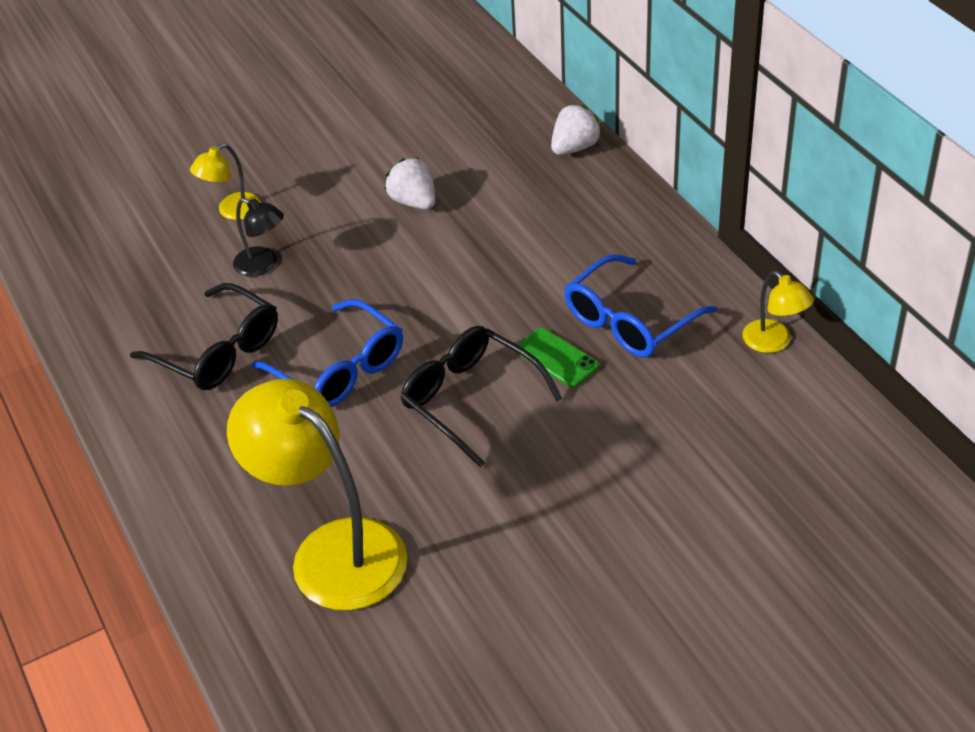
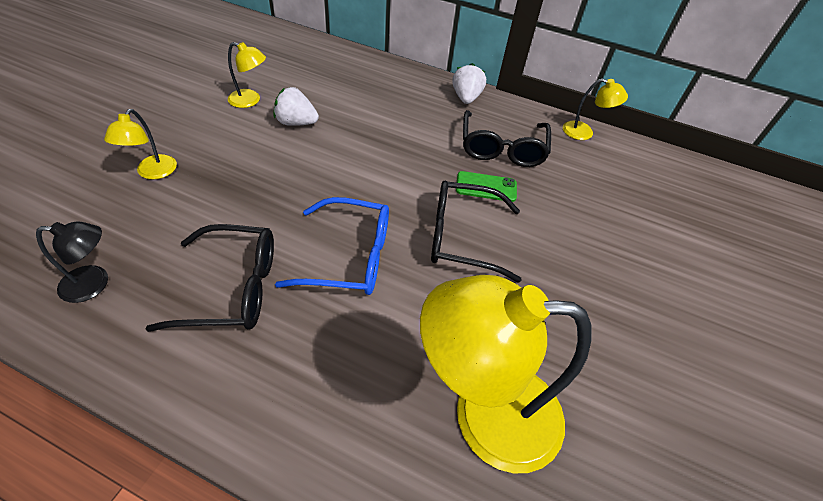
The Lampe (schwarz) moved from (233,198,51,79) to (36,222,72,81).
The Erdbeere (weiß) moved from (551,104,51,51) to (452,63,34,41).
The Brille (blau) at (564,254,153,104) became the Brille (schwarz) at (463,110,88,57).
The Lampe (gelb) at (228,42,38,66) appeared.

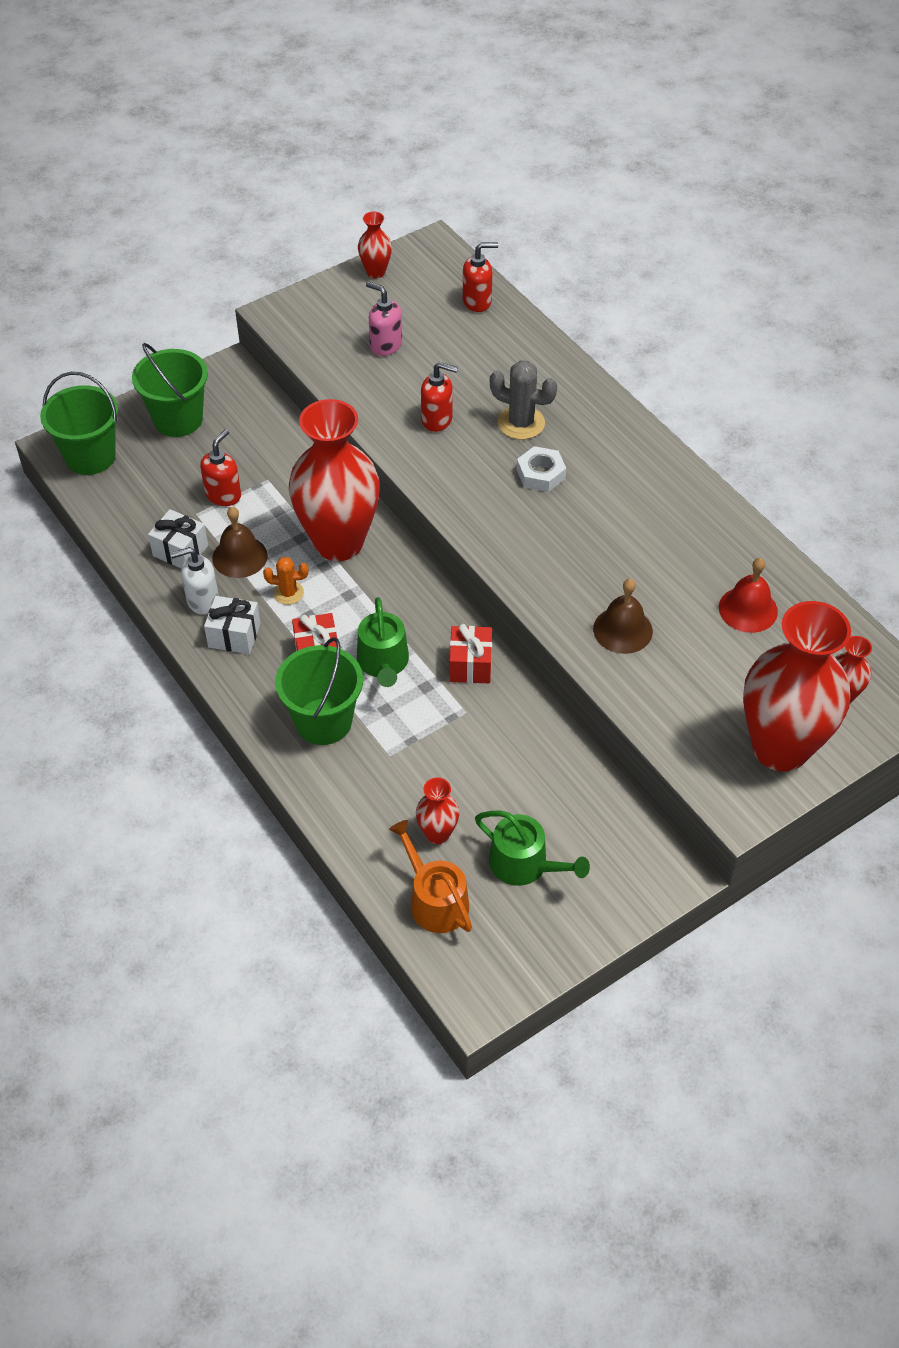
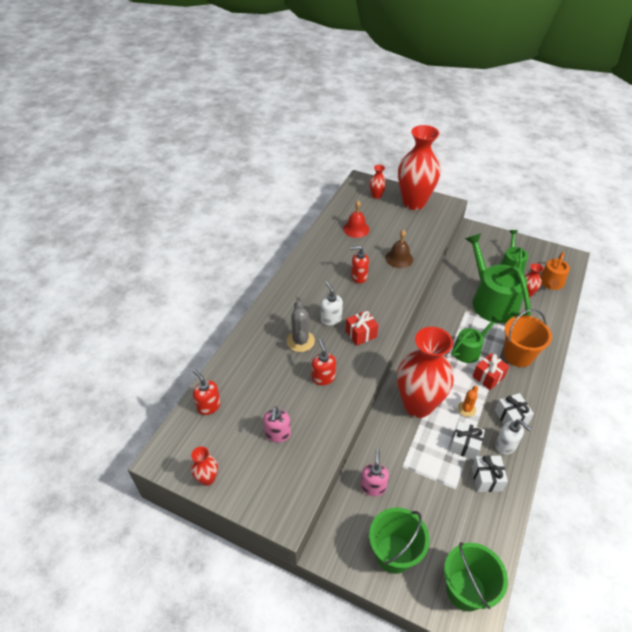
The Seifenspender (rot) moved from (200,429,41,77) to (350,245,19,38).
The Glocke (braun) at (212,507,56,71) was replaced by the Geschenk (weiß) at (449,421,36,39).
The Kaktus (orange) at (263,557,45,48) turned 60 degrees clockwise.
The Eimer (grün) at (275,637,88,108) became the Eimer (orange) at (504,309,48,58).
The Geschenk (rot) moved from (450,624,42,59) to (346,311,32,35).
The Sechskantmutter (weiß) at (517,446,49,46) was replaced by the Seifenspender (weiß) at (321,281,22,45).
The Seifenspender (rosa) at (360,450,29,46) appeared.
The Gießkanne (grün) at (465,233,66,90) appeared.

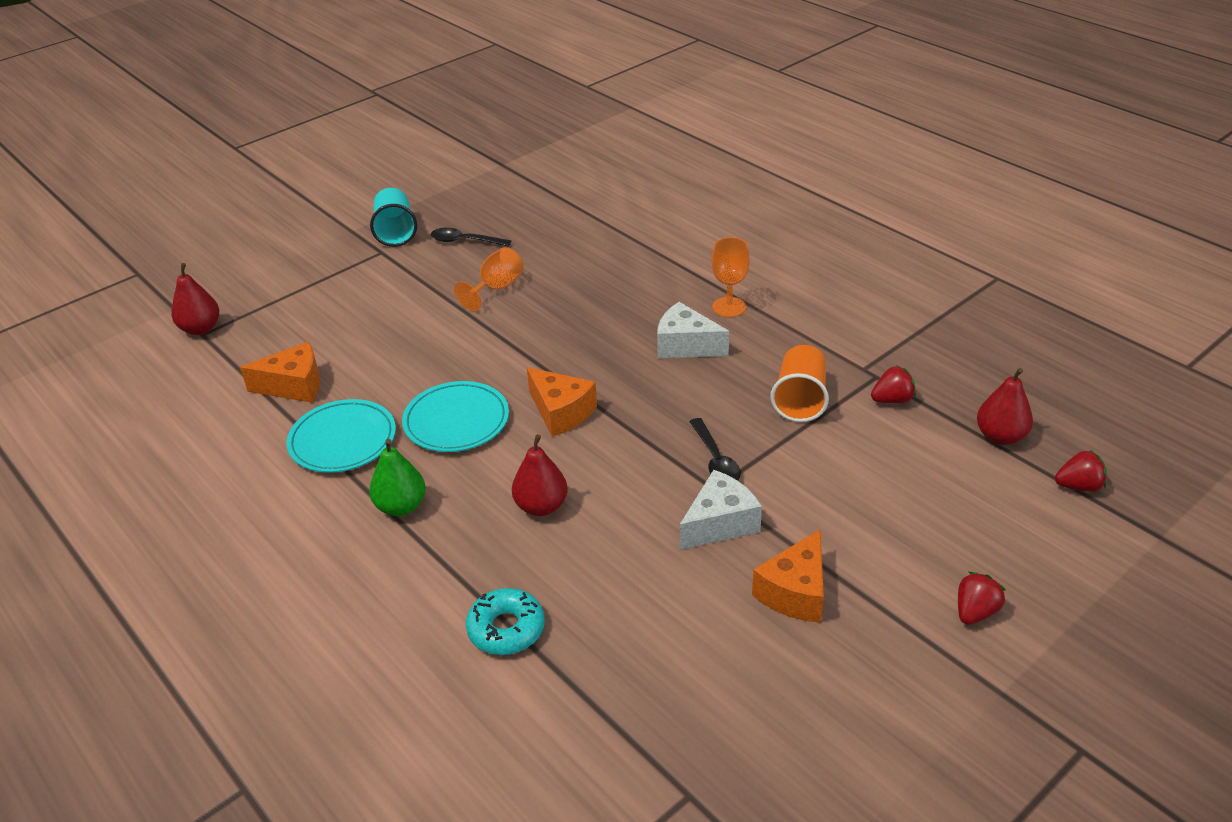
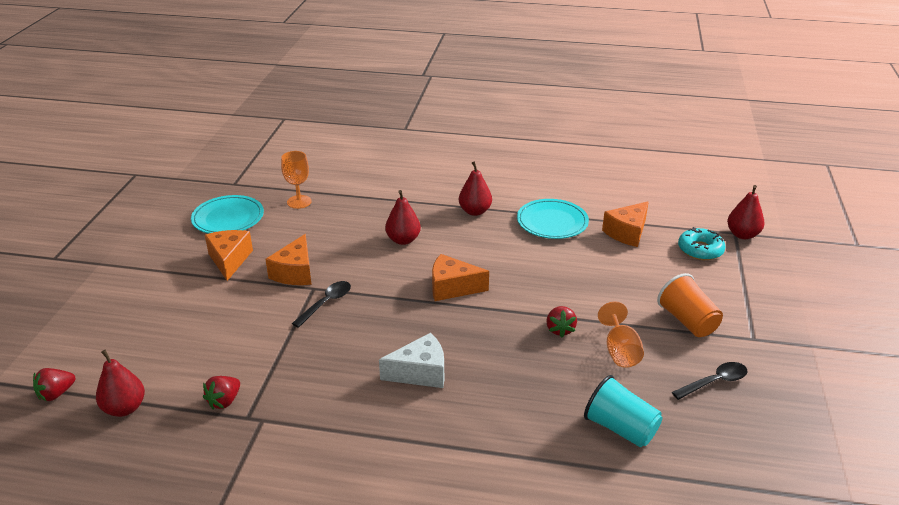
The Birne (grün) at (369,439,57,77) became the Birne (rot) at (459,161,33,55).
The Becher (türkis) moved from (370,188,47,59) to (584,375,79,72).
The Teller (türkis) moved from (402,381,107,71) to (191,195,73,39).
The Donut (türkis) moved from (466,588,79,67) to (678,227,48,33).
The Käse (weiß) at (680,470,82,80) became the Käse (orange) at (265,234,47,51).
The Löffel (schwarz) at (689,418,52,62) turned 90 degrees clockwise.
The Kelch (orange) moved from (712,237,37,80) to (281,151,31,58).
The Becher (orange) moved from (770,345,59,77) to (657,273,66,64).
The Erdbeere (rot) moved from (958,572,48,53) to (546,306,31,32).

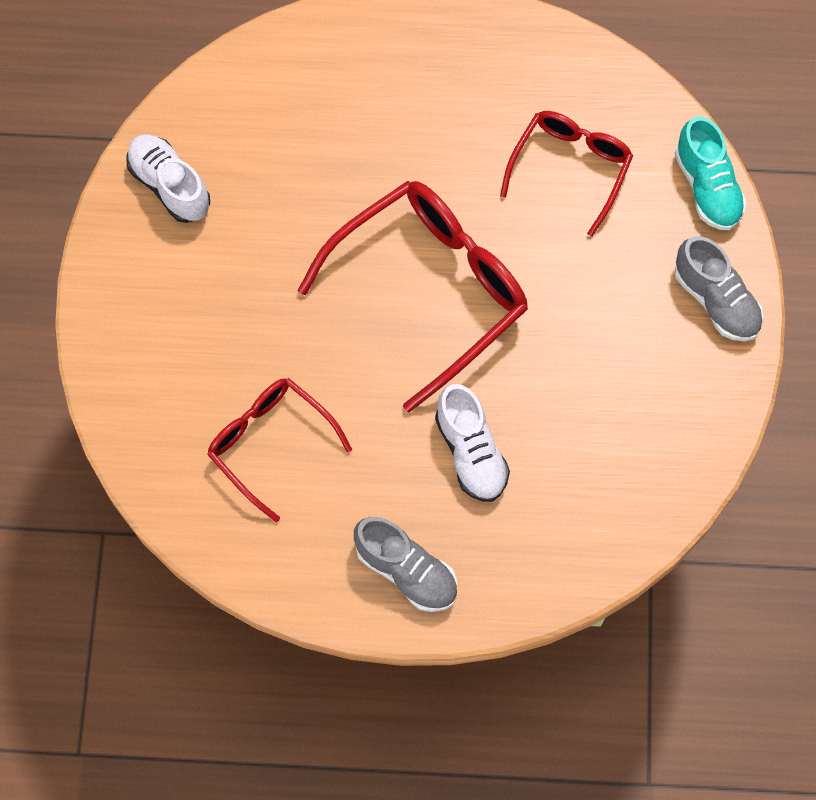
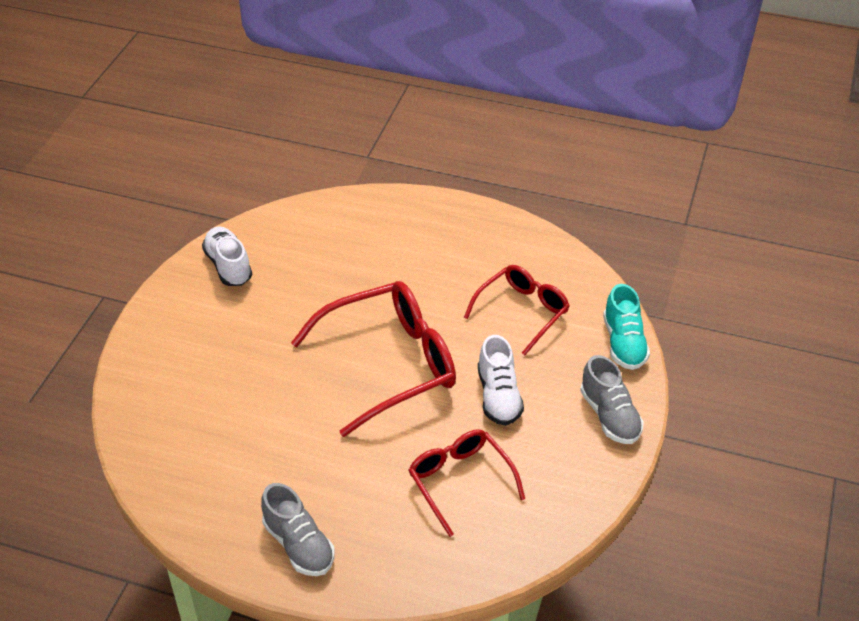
The Brille (rot) moved from (207,378,145,144) to (408,429,117,108).
The Schuh (weiß) moved from (435,384,75,118) to (478,335,46,91).

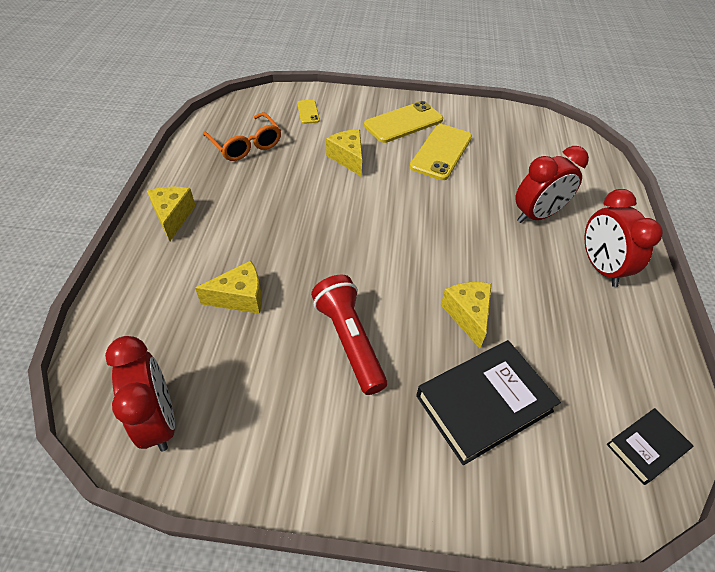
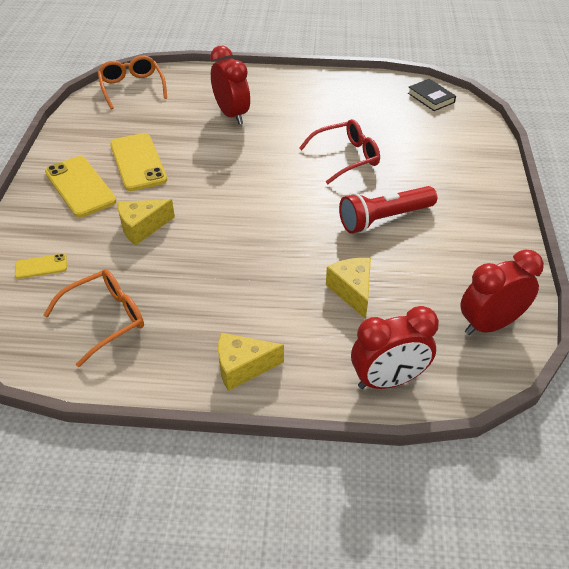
The Handy (gelb) at (410,124,62,56) turned 45 degrees clockwise.
The Buch (schwarz) at (416,340,145,125) disappeared.
The Käse (gelb) at (441,282,51,66) was replaced by the Brille (rot) at (299,119,81,65).
The Wecker (rot) moved from (585,189,78,98) to (351,306,88,83).
The Brille (orange) at (97,55,70,54) appeared.

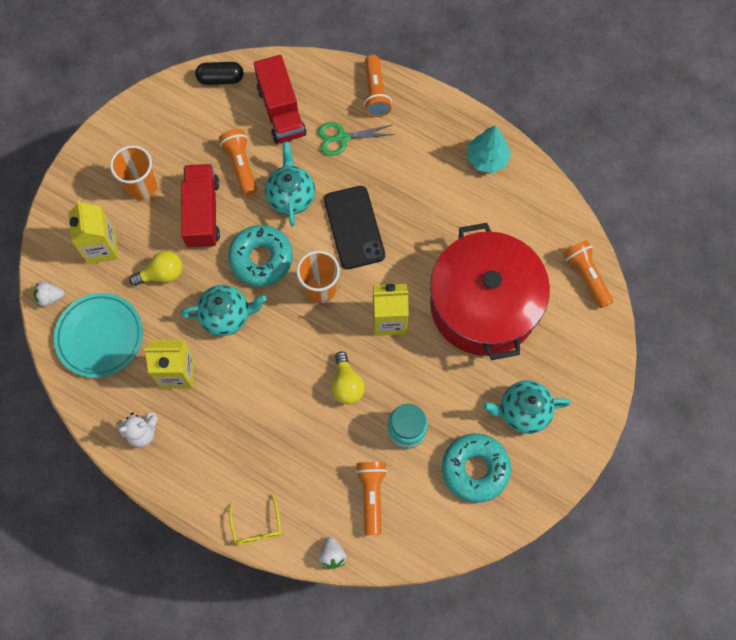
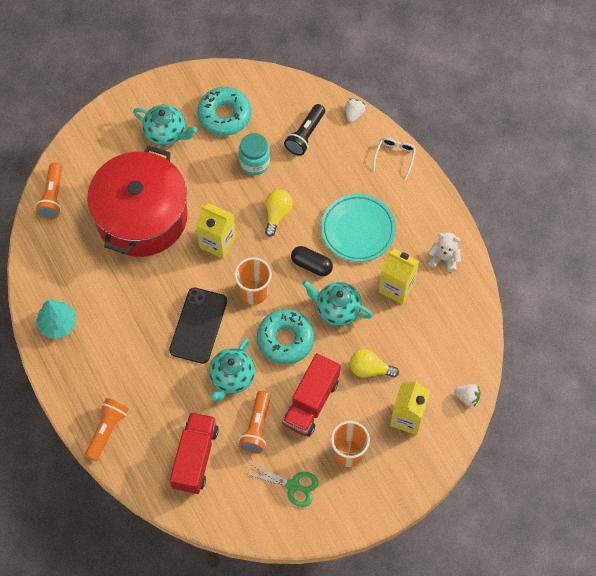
The Teller (türkis) moved from (54,293,89,85) to (321,194,75,68).
The Kapsel (schwarz) moved from (195,62,49,23) to (291,246,42,30).
The Brille (gelb) at (229,494,52,51) became the Brille (weiß) at (373,138,43,41).
The Schere (grün) moved from (318,122,77,34) to (246,464,73,43).
The Taschenlampe (orange) at (355,462,32,73) became the Taschenlampe (schwarz) at (284,104,41,52).

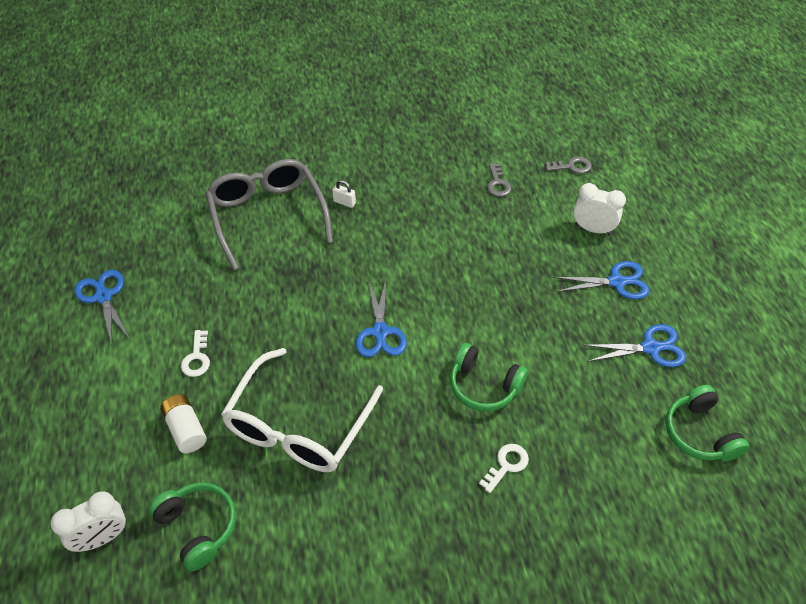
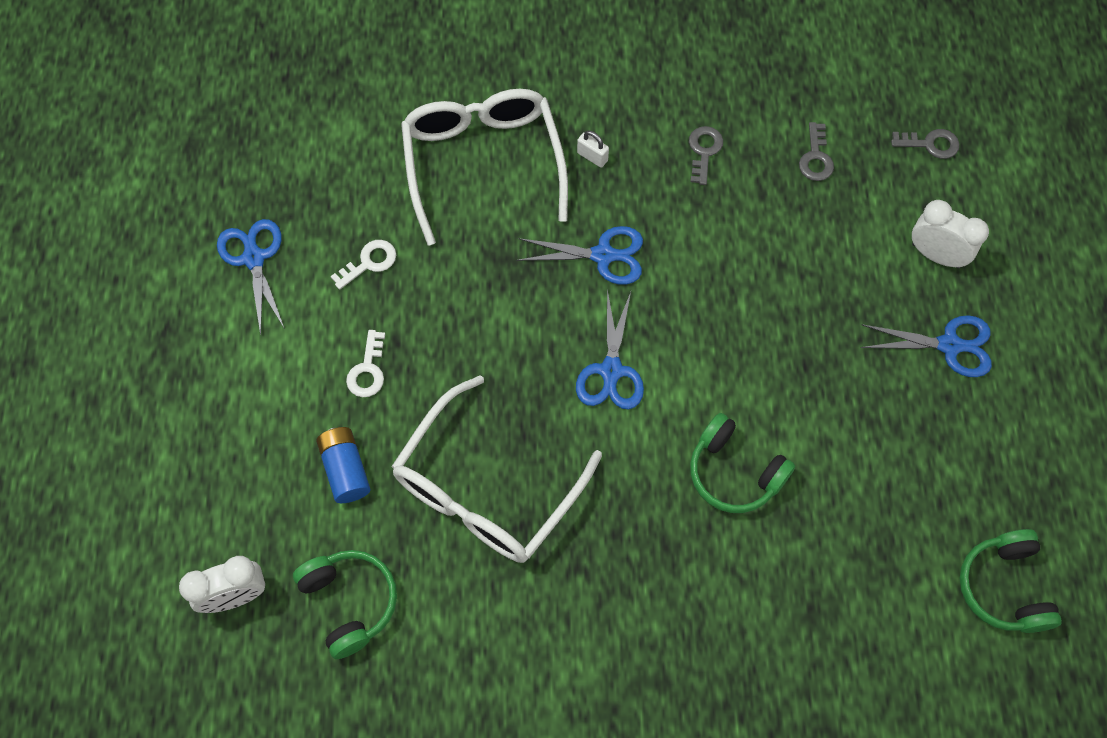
The Batterie (weiß) at (160,394,47,59) became the Batterie (blau) at (316,427,55,76).
The Brille (grau) at (206,159,127,111) became the Brille (weiß) at (401,89,167,157).
The Schlüssel (weiß) moved from (479,444,50,49) to (331,240,65,50).
The Schere (blau) moved from (583,324,103,43) to (516,226,127,59).
The Schlüssel (grau) at (689,126,34,59) appeared.

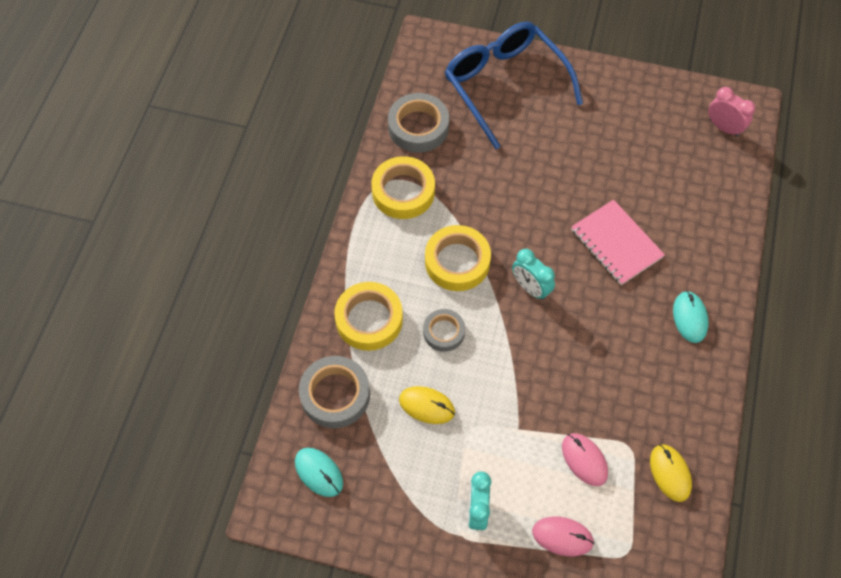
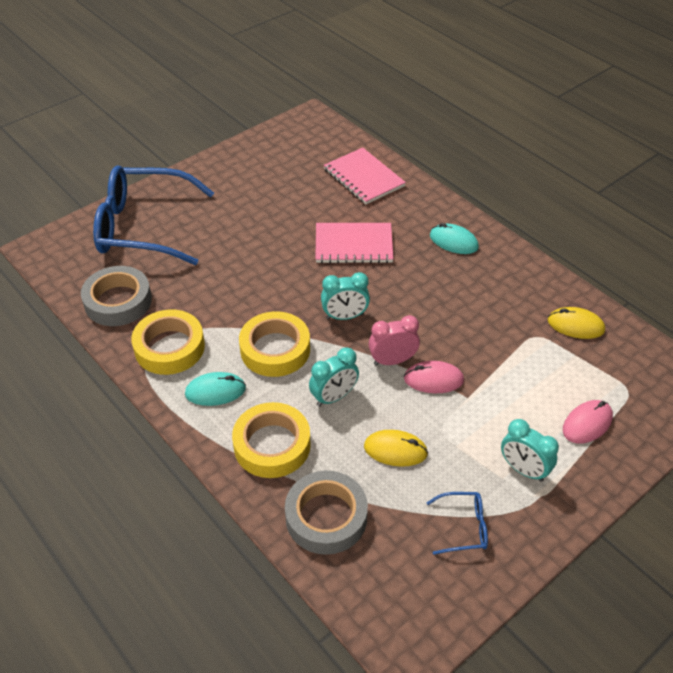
The Computermaus (türkis) moved from (295,448,48,49) to (185,372,61,34).
The Computermaus (gelb) at (399,386,56,38) turned 45 degrees clockwise.
The Klebeband (grau) at (423,309,42,43) was replaced by the Wecker (türkis) at (309,347,50,60).
The Computermaus (rosa) moved from (562,433,46,53) to (404,361,60,32).
The Wecker (rosa) moved from (708,87,47,50) to (368,315,52,50).
The Notizbuch (rosa) at (324,148,82,56) appeared.
The Brille (blau) at (427,492,61,63) appeared.

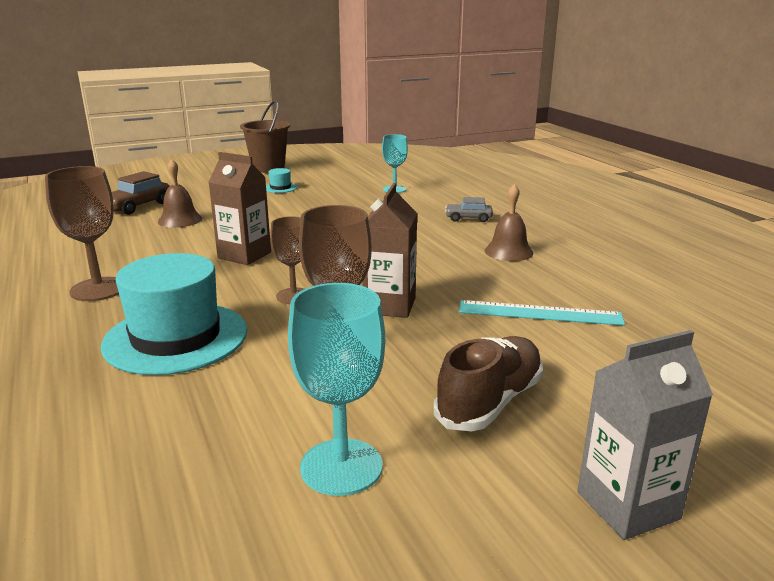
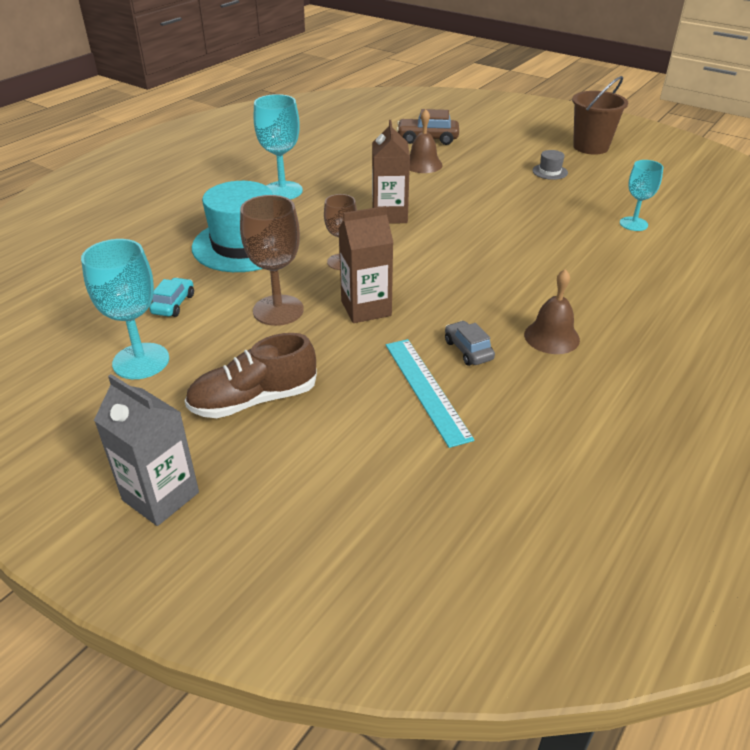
The Kelch (braun) at (45,166,74,135) became the Kelch (türkis) at (254,94,49,105).
The Hut (türkis) at (266,168,31,25) became the Hut (grau) at (532,150,36,30).
The Schuh (braun) at (434,336,109,95) turned 150 degrees clockwise.
The Auto (grau) moved from (445,197,48,25) to (445,321,50,45).
The Auto (türkis) at (149,278,45,39) appeared.

